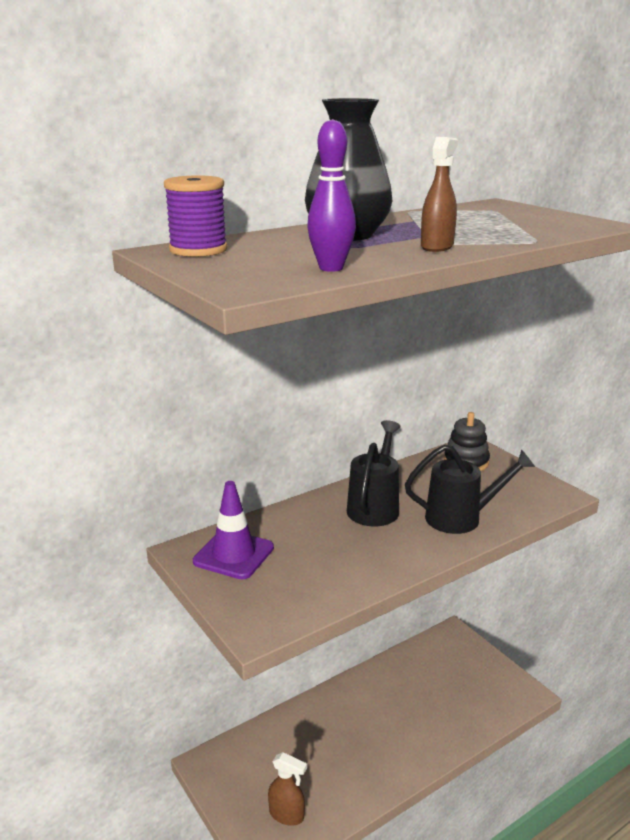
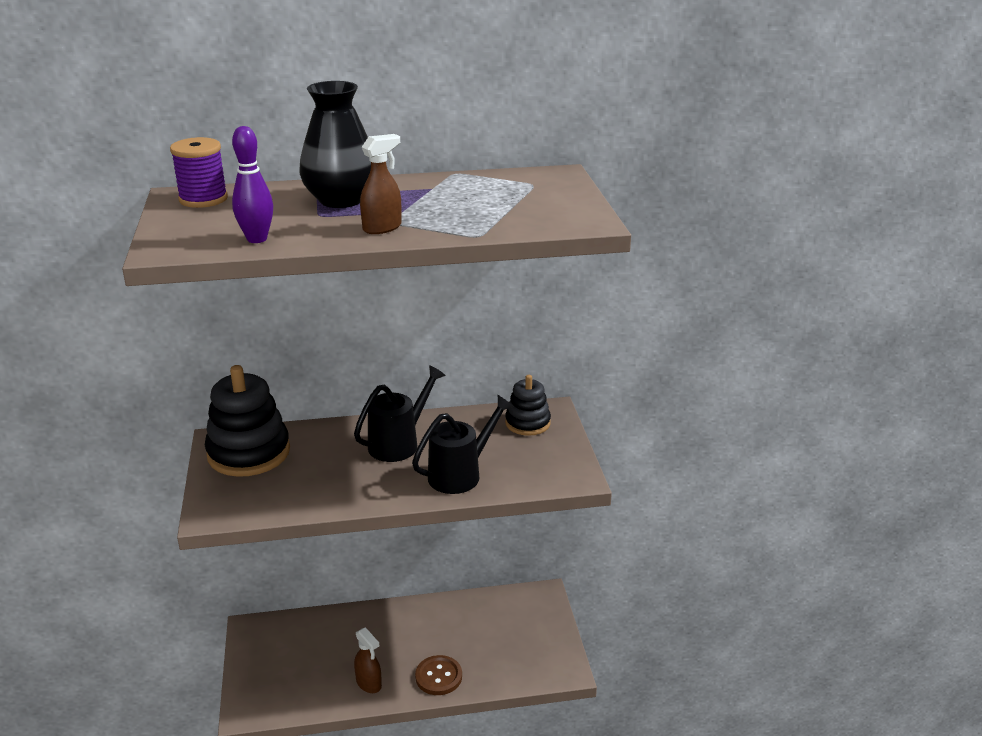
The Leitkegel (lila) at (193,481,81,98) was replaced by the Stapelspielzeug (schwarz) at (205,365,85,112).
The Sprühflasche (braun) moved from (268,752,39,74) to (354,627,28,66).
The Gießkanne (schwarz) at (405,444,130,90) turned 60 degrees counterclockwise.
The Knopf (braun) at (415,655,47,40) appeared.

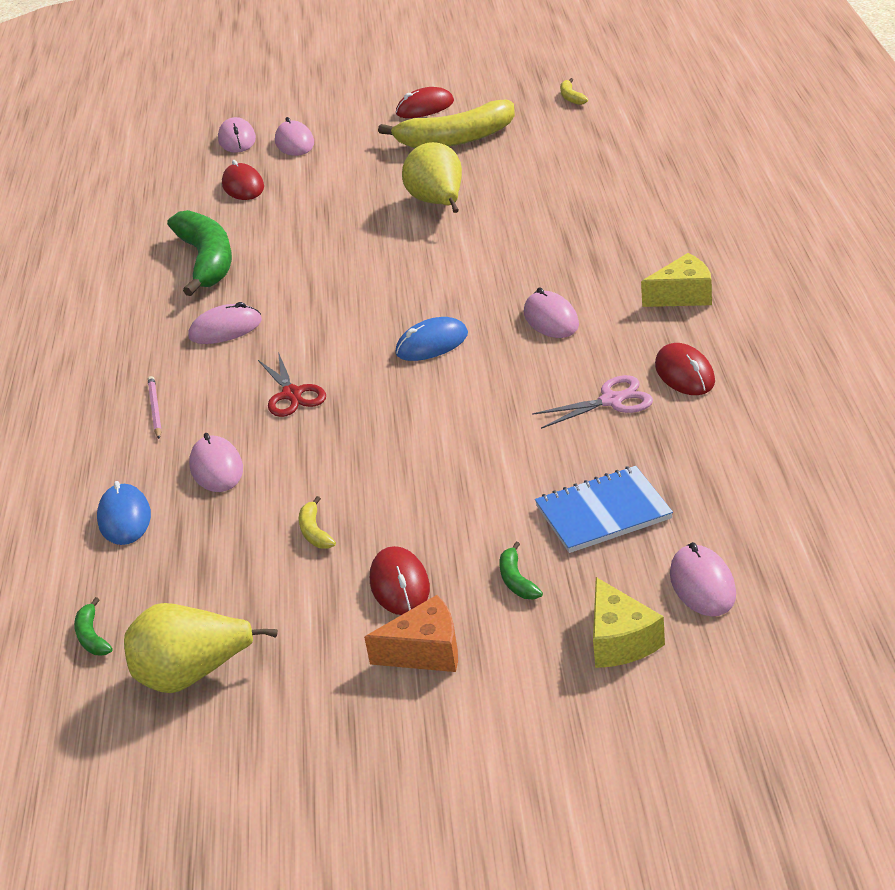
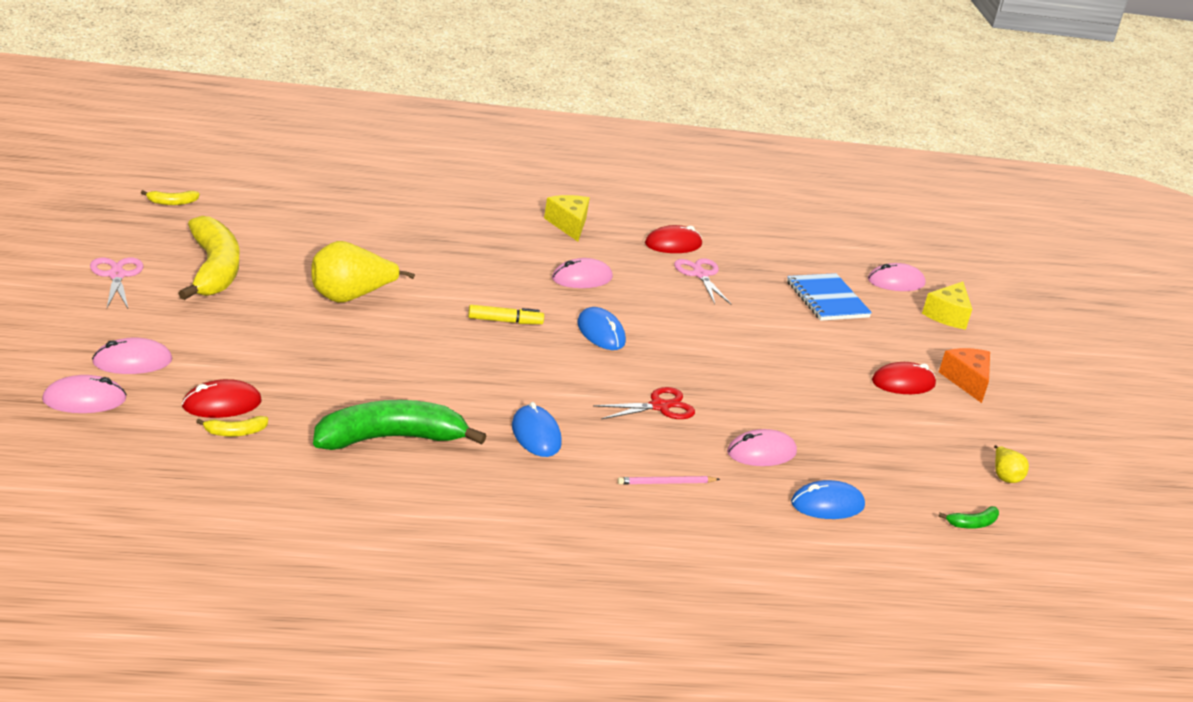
The Birne (gelb) at (124,603,154,90) changed to 0.50 times the size.
The Computermaus (rosa) at (189,302,73,42) became the Computermaus (blau) at (512,402,50,55).
The Banane (gelb) moved from (299,496,37,53) to (196,416,72,21).
The Computermaus (rot) at (396,87,58,31) was replaced by the Schere (rosa) at (90,258,53,50).
The Banane (grün) at (500,541,43,58) disappeared.
The Käse (gelb) at (593,577,72,91) turned 135 degrees clockwise.
The Filzstift (gelb) at (468,305,76,19) appeared.

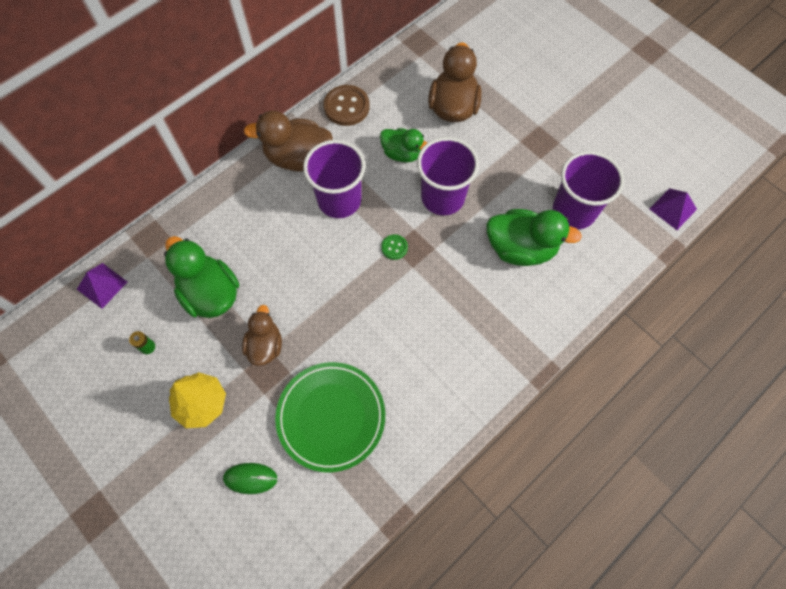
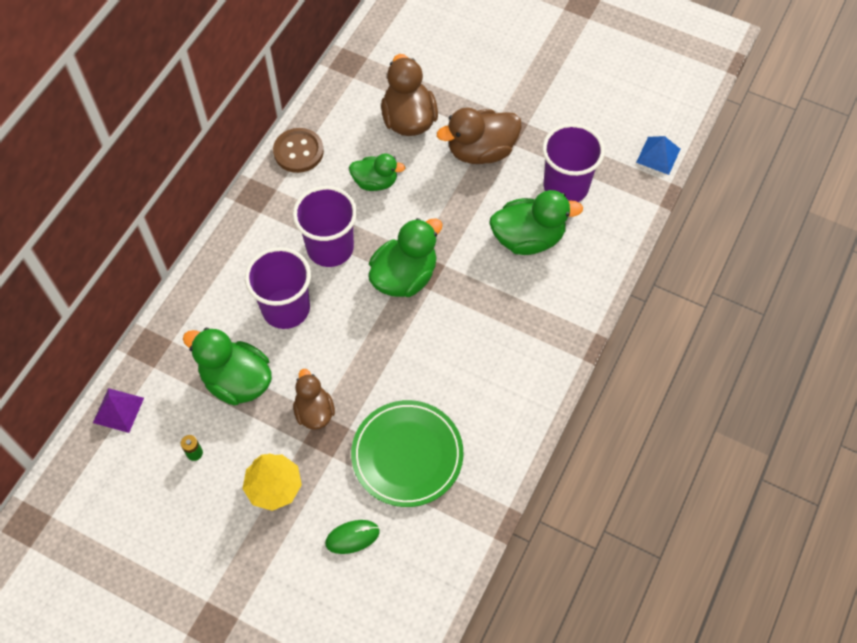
The Ente (braun) moved from (244,111,89,60) to (437,107,85,57).
The Knopf (grün) at (381,235,27,25) was replaced by the Ente (grün) at (368,218,74,79).
The Becher (lila) moved from (417,137,62,78) to (245,247,66,82).
The Pyramide (lila) at (650,188,47,42) became the Pyramide (blau) at (636,136,44,39).

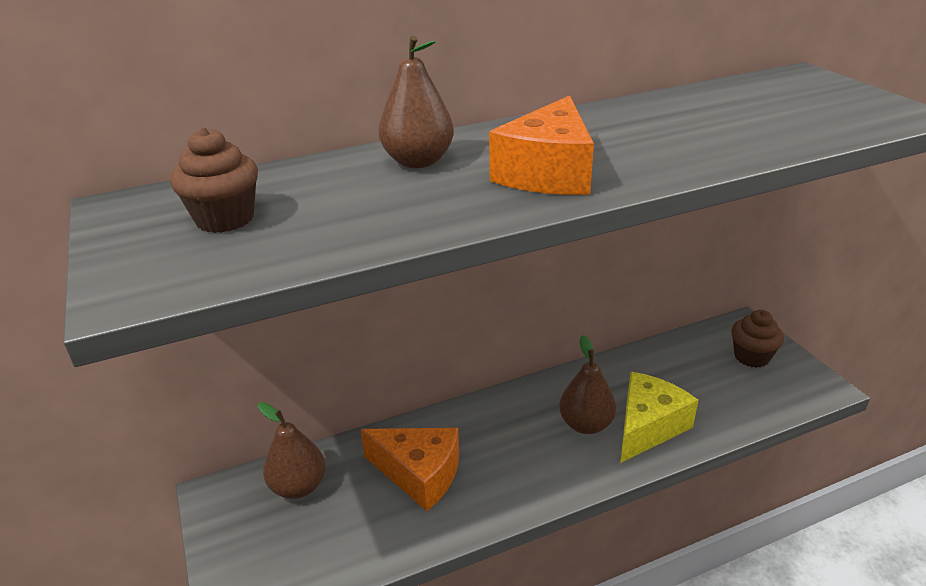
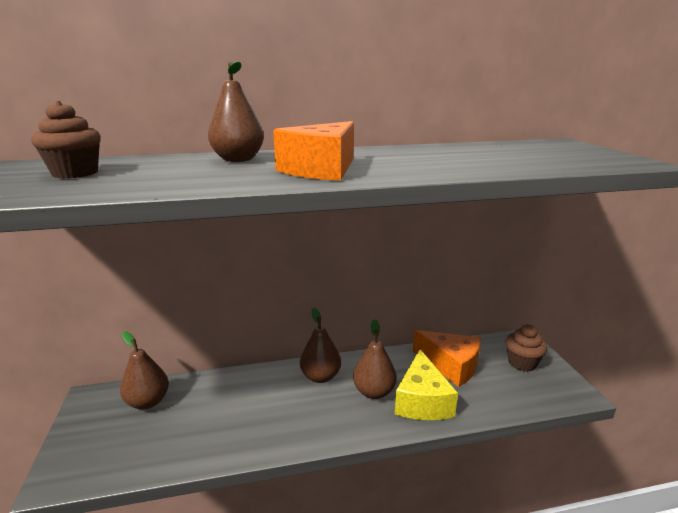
The Käse (orange) moved from (360,428,99,83) to (413,330,68,57).
The Käse (gelb) at (620,372,79,91) turned 135 degrees clockwise.
The Birne (braun) at (300,307,41,76) appeared.

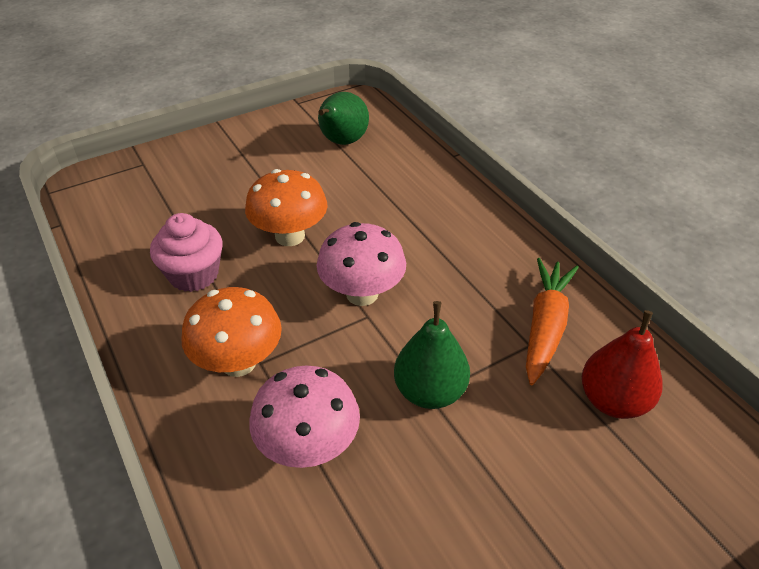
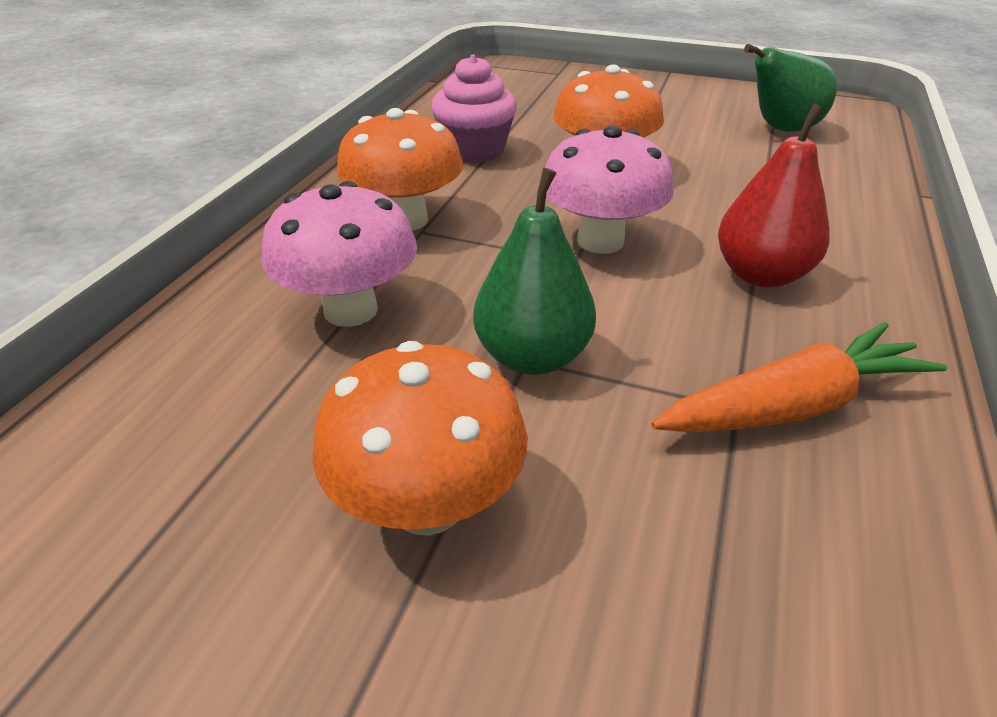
The Birne (rot) moved from (582,310,81,109) to (718,103,111,185).
The Pilz (orange) at (312,341,216,195) appeared.

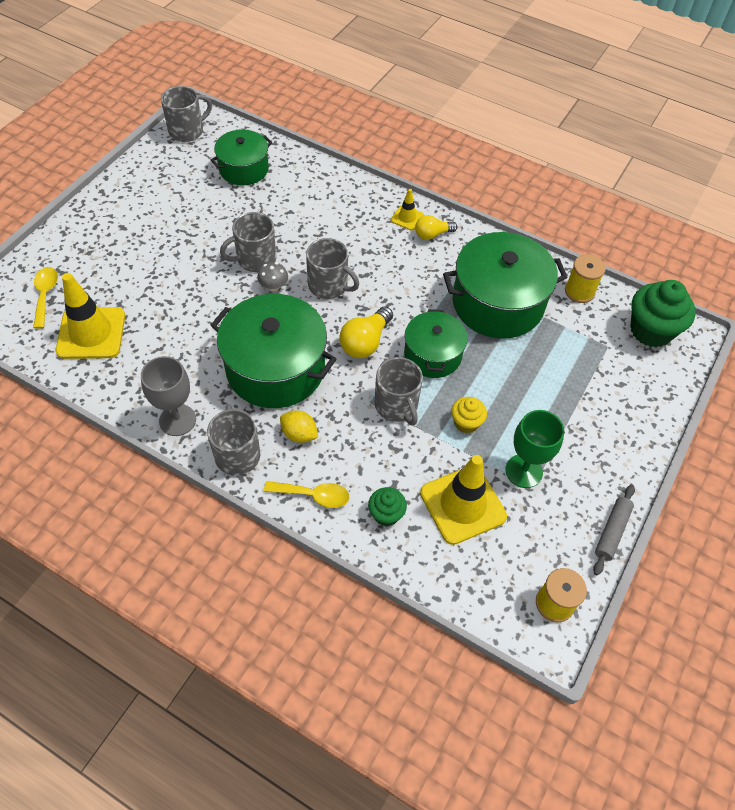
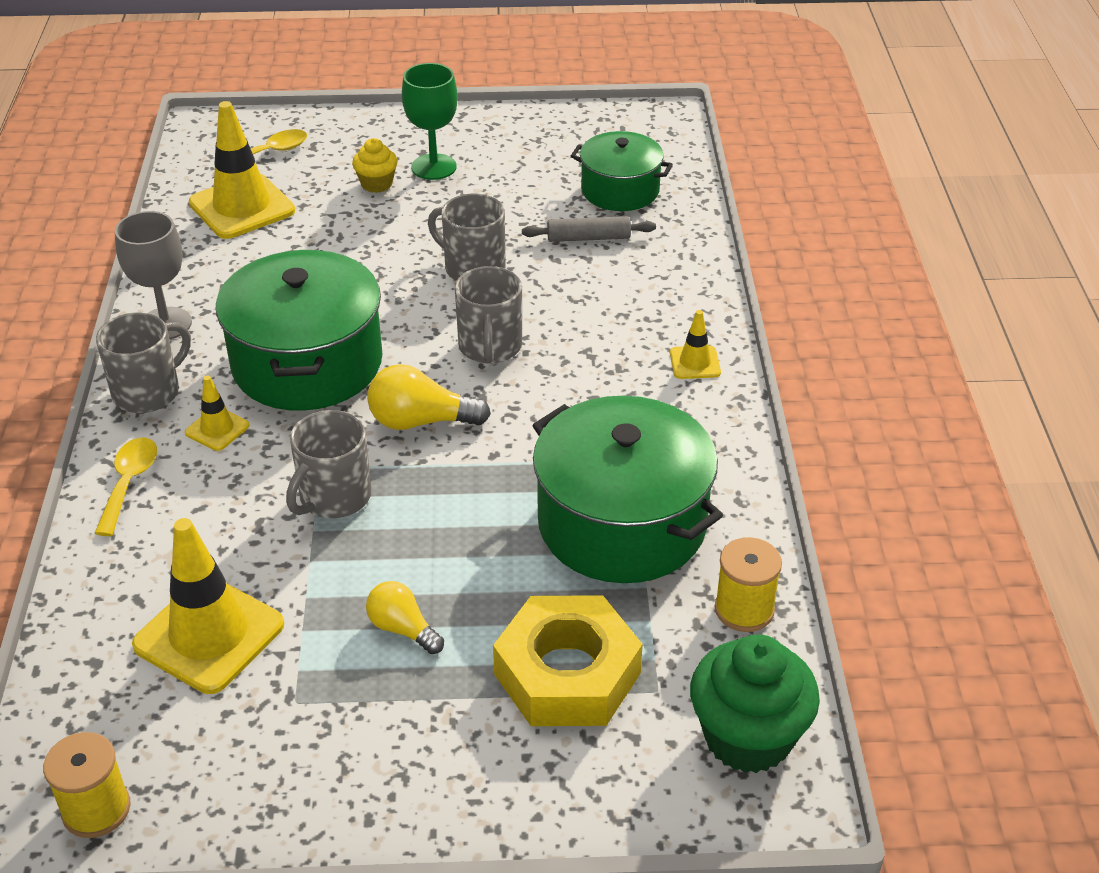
The Tasse (grau) at (161,86,51,56) disappeared.
The Pilz (grau) at (257,262,31,29) disappeared.
The Löffel (gelb) at (264,481,86,27) turned 150 degrees counterclockwise.
The Zitrone (gelb) at (280,410,38,33) was replaced by the Leitkegel (gelb) at (185,375,64,76).
The Muffin (grün) at (368,487,39,39) disappeared.
The Kochtopf (grün) at (404,309,64,69) disappeared.
The Glühbirne (gelb) moved from (415,215,42,25) to (366,581,78,73).
The Muffin (gelb) moved from (451,397,36,36) to (352,138,46,55).
The Kelch (grün) moved from (505,410,59,78) to (402,63,56,117).
The Nudelholz (grau) moved from (593,484,42,91) to (522,216,134,26).
The Sechskantmutter (gelb) at (493,595,150,131) appeared.

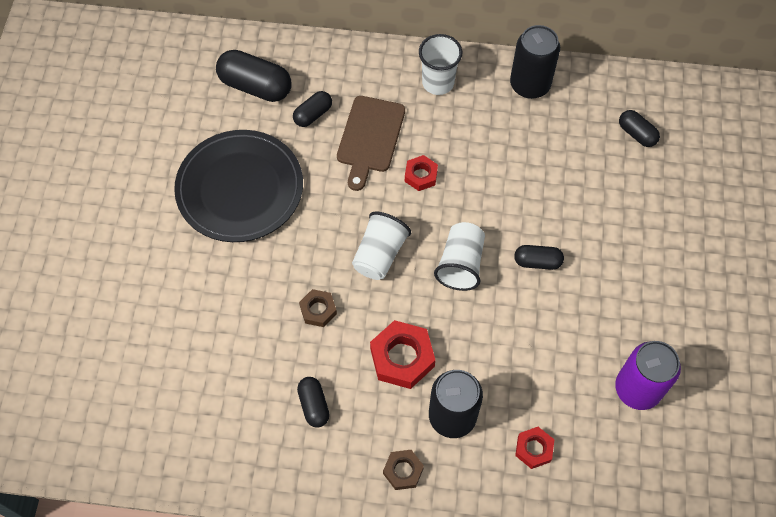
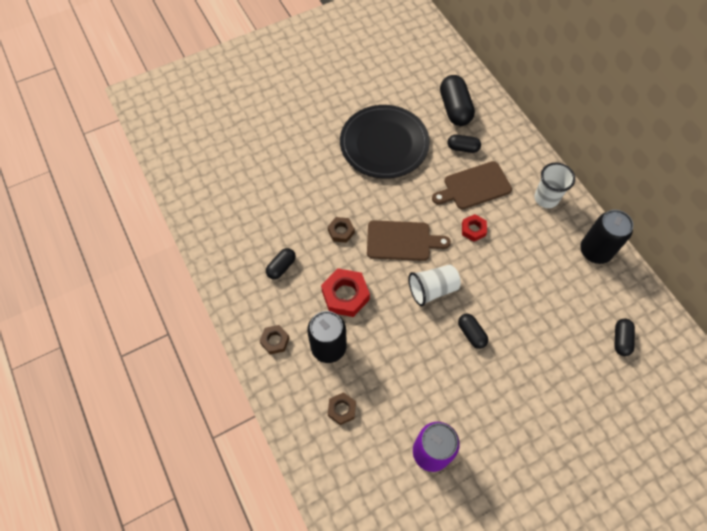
The Becher (weiß) at (352,211,59,69) was replaced by the Schneidebrett (braun) at (367,221,84,40).
The Sechskantmutter (rot) at (515,427,40,42) became the Sechskantmutter (braun) at (328,392,28,33).

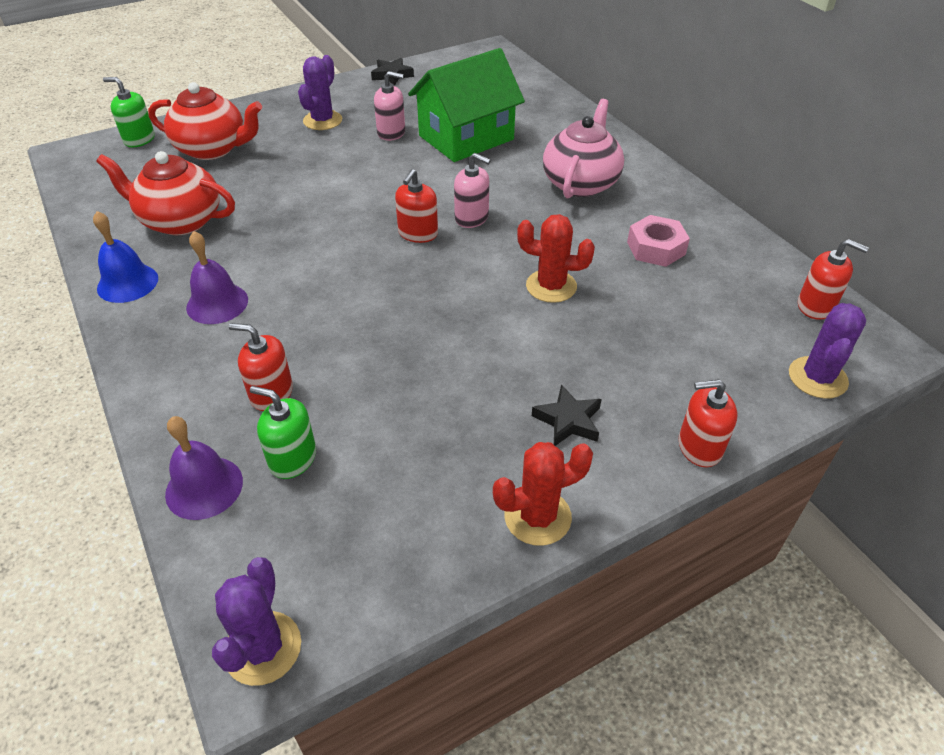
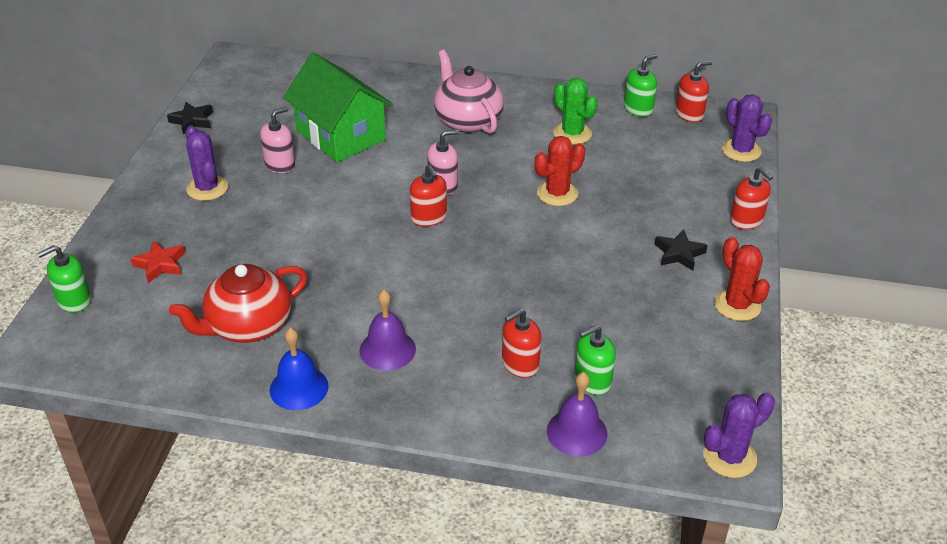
The Teekanne (rot) at (148,82,114,78) was replaced by the Stern (rot) at (130,240,55,43).
The Kaktus (lila) at (212,557,89,129) turned 75 degrees counterclockwise.
The Haus (grün) at (408,48,117,114) turned 45 degrees counterclockwise.
The Kaktus (rot) at (493,442,100,104) turned 45 degrees counterclockwise.
The Sechskantmutter (rosa) at (627,215,63,52) was replaced by the Kaktus (grün) at (553,78,45,66).
The Seifenspender (rot) at (679,379,58,88) turned 75 degrees counterclockwise.
The Seifenspender (grün) at (624,54,33,63) appeared.

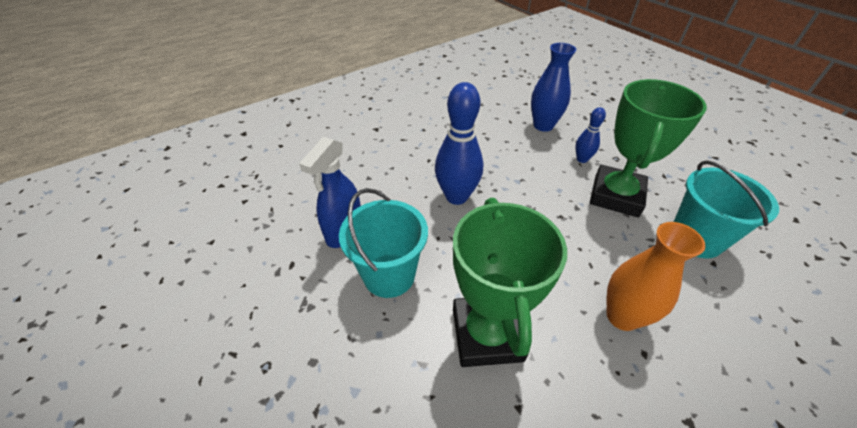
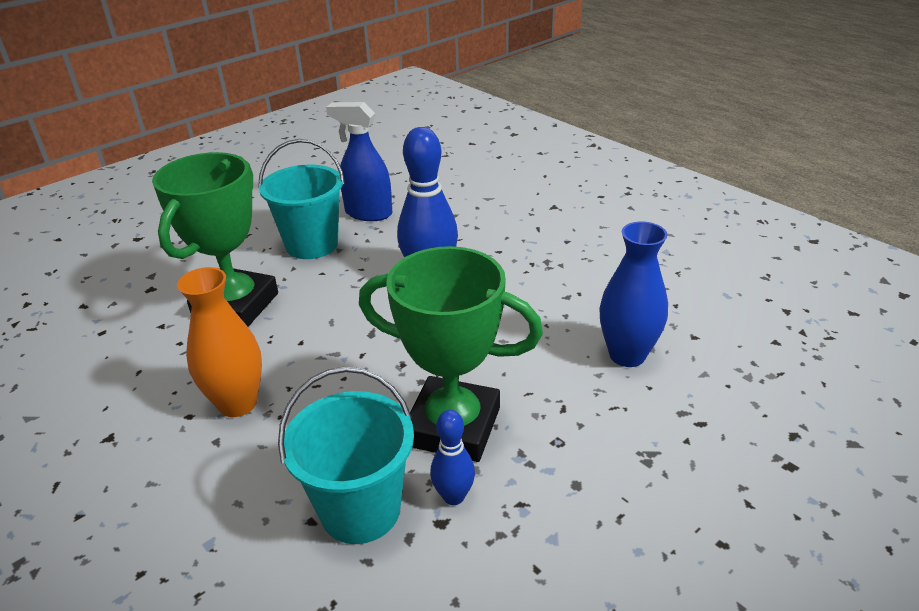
The Pokal (grün) at (453,198,114,169) turned 60 degrees counterclockwise.
The Bowlingkegel (blau) moved from (575,107,31,56) to (430,410,45,95).

